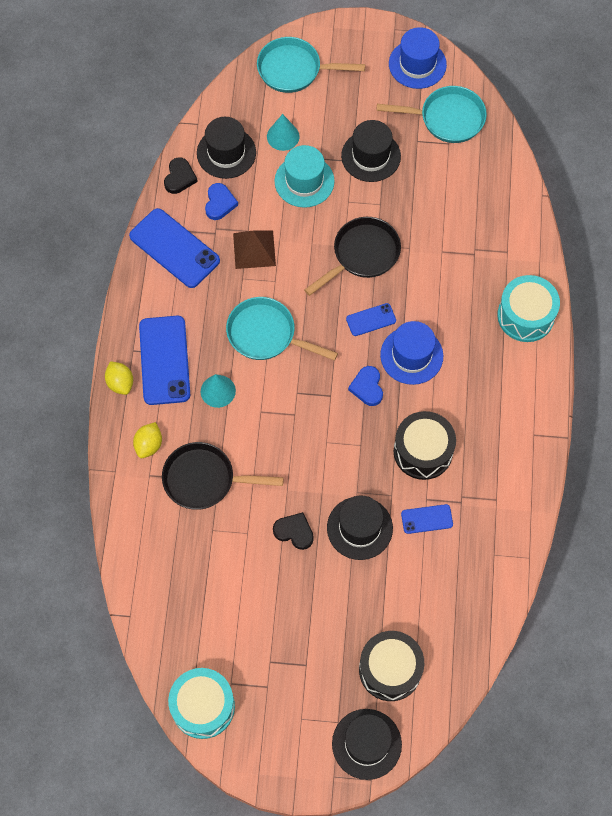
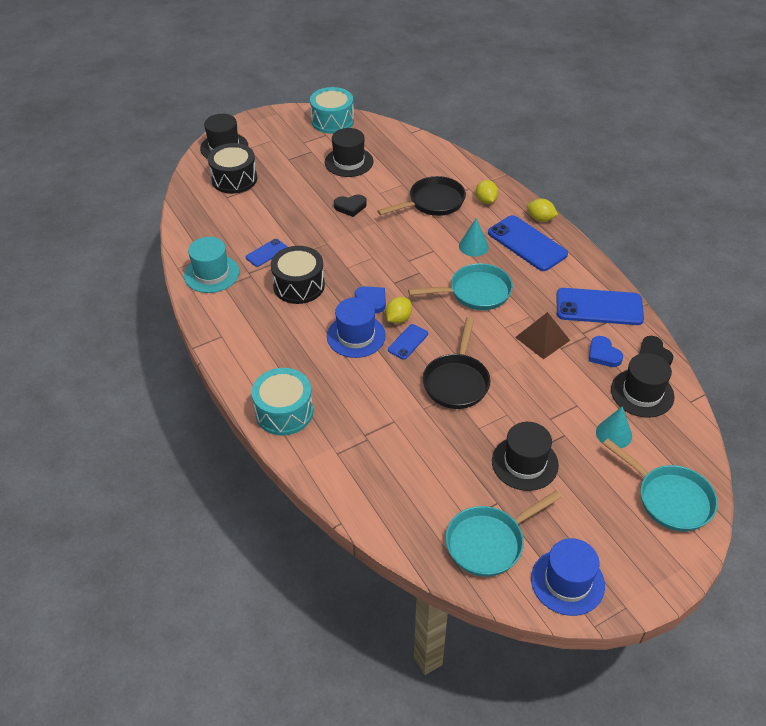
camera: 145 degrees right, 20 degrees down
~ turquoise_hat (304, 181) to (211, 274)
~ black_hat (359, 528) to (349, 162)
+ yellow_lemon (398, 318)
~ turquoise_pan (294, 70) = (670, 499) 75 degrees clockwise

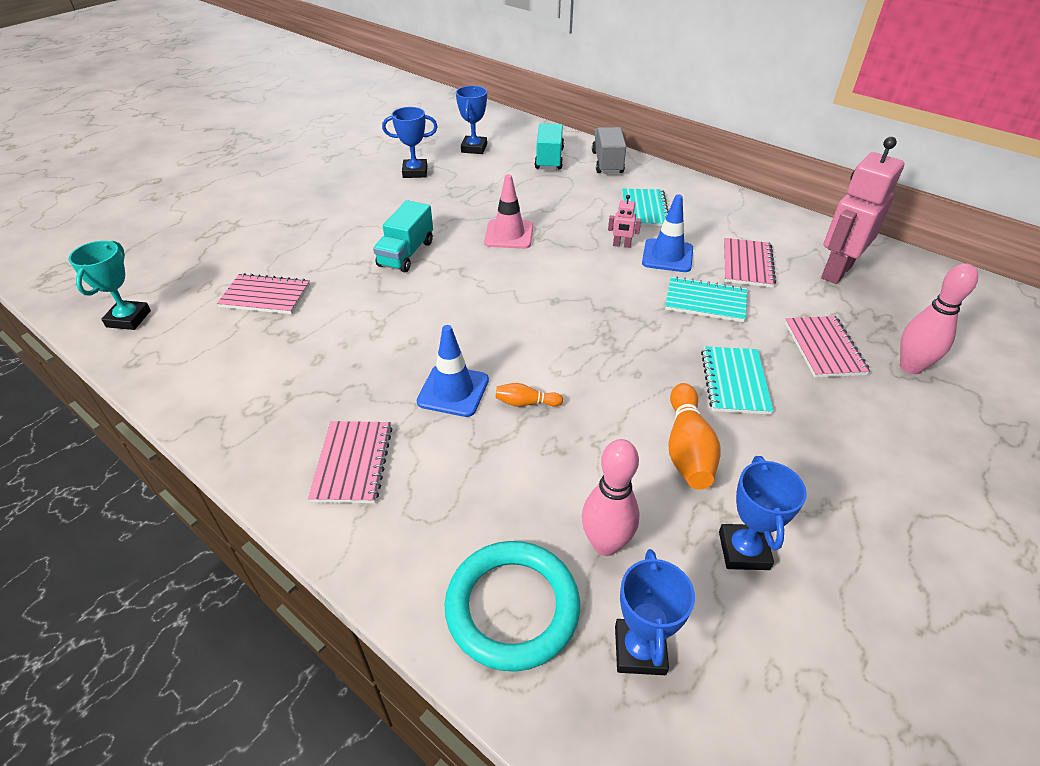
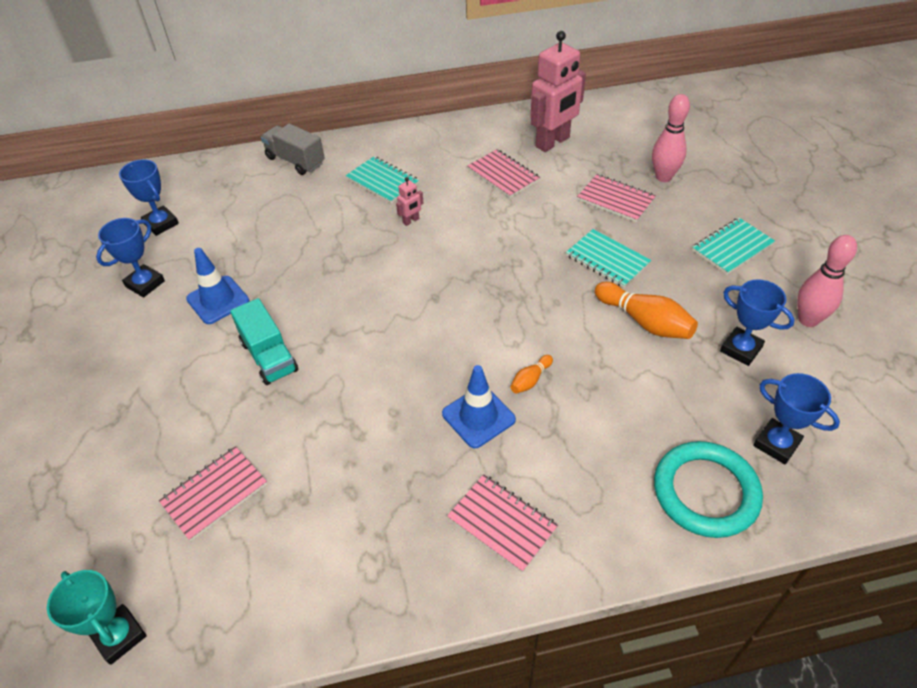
camera: 50 degrees left, 5 degrees up
~ blue_traffic_cone (667, 256) to (218, 300)
~ pink_robot (836, 271) = (553, 142) 120 degrees counterclockwise
~ turquoise_notebook (705, 301) to (732, 247)
~ pink_bowling_pin (605, 544) to (808, 320)
- pink_traffic_cone (509, 234)
- turquoise_truck (549, 159)

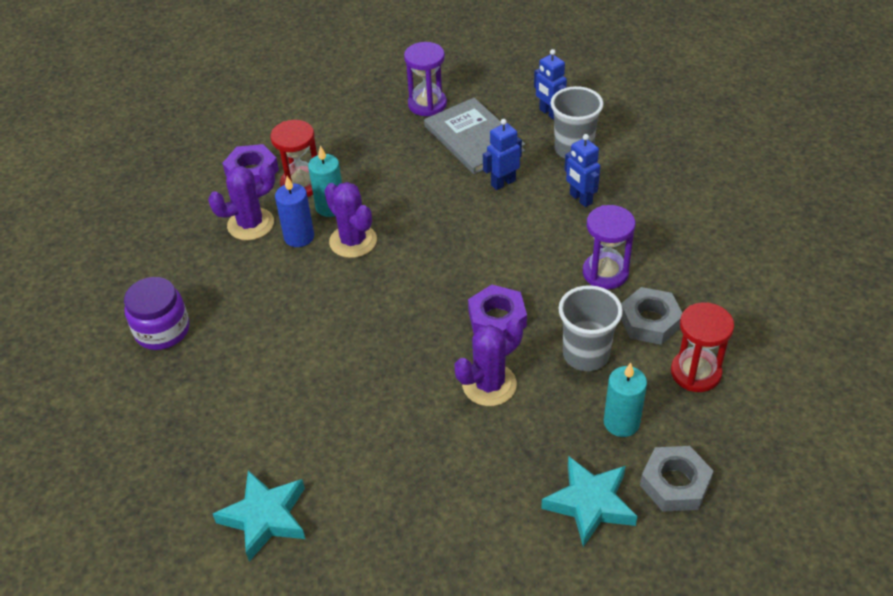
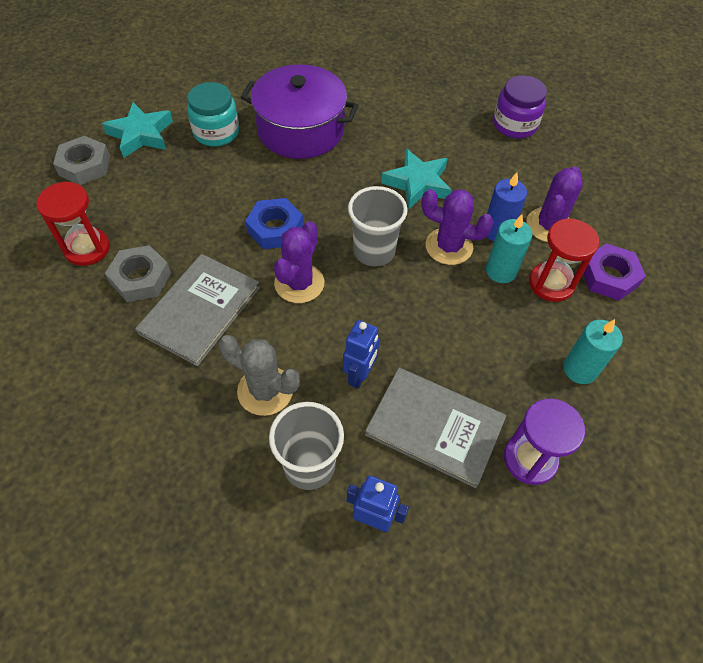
camera: 145 degrees right, 10 degrees up
~ purple_hourglass (605, 273) to grey_book (200, 310)
+ turquoise_jar (216, 132)
~ blue_robot (580, 199) to grey_cactus (265, 391)
+ purple_pot (301, 130)
~ purple_nut (497, 318) to blue_nut (275, 228)
~ purple_cactus (489, 385) to (299, 283)
~ grey_cup (586, 355) to (374, 251)
~ turquoise_star (265, 517) to (417, 183)
~ turquoise_candle (621, 422) to (580, 369)

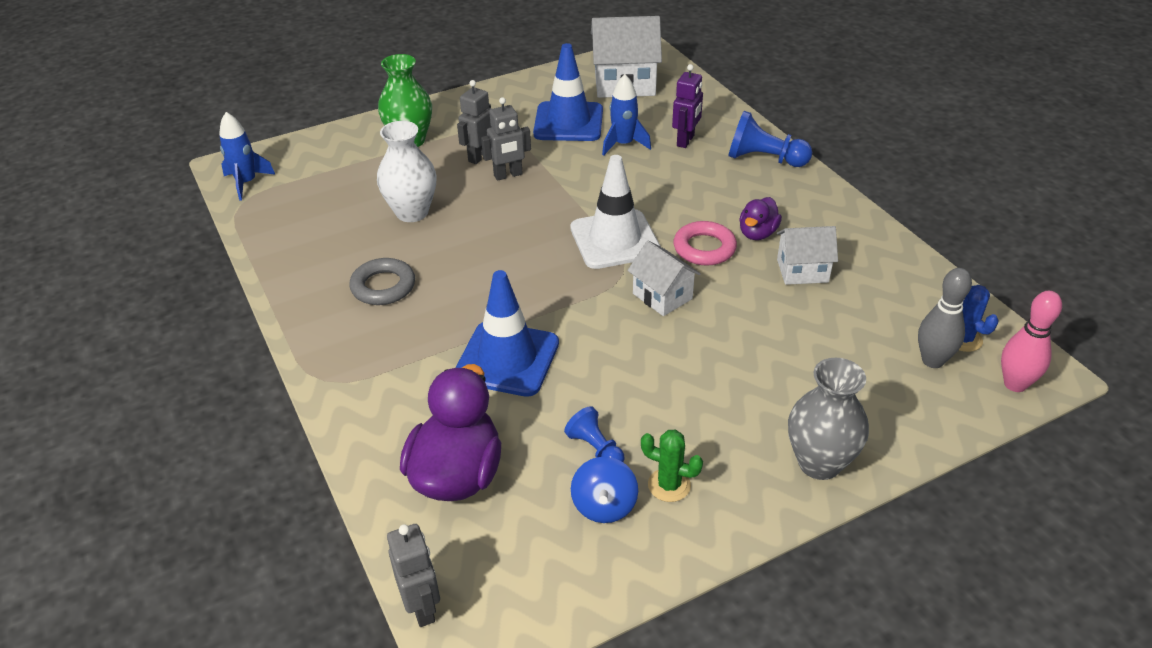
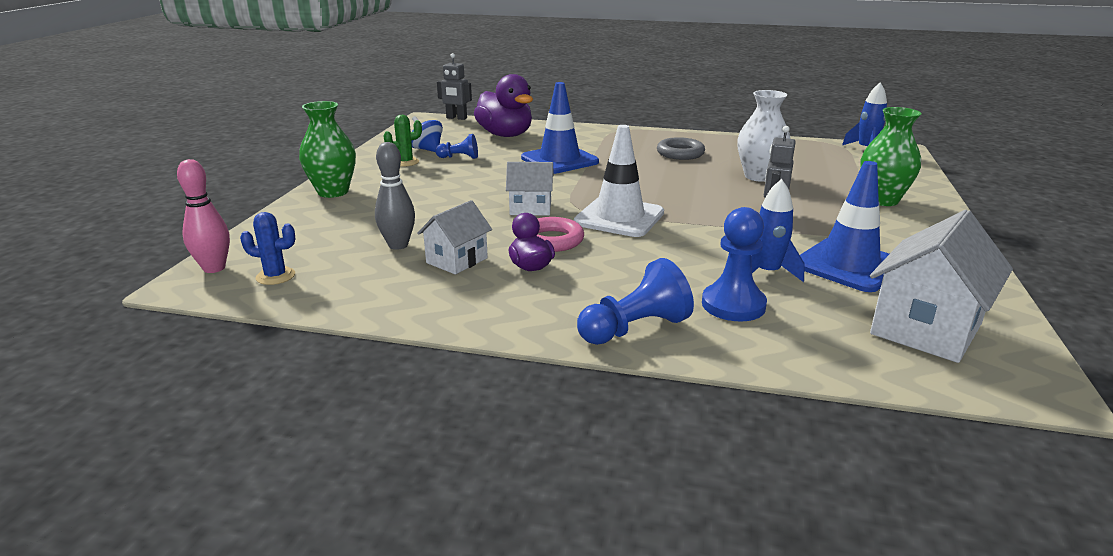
camera: 130 degrees right, 15 degrees down
~ grey_vase (819, 463) to green_vase (333, 192)
~ grey_bowling_pin (932, 361) to (398, 245)
~ purple_robot (686, 141) to blue_pawn (733, 305)
- grey_robot (479, 156)

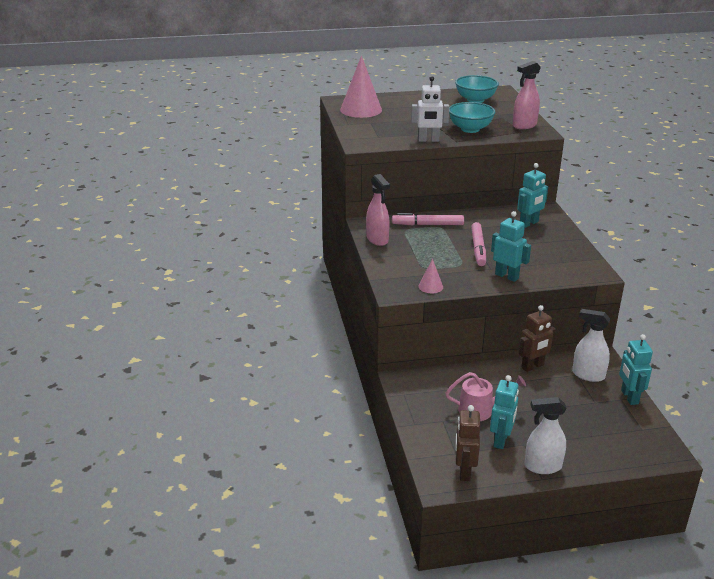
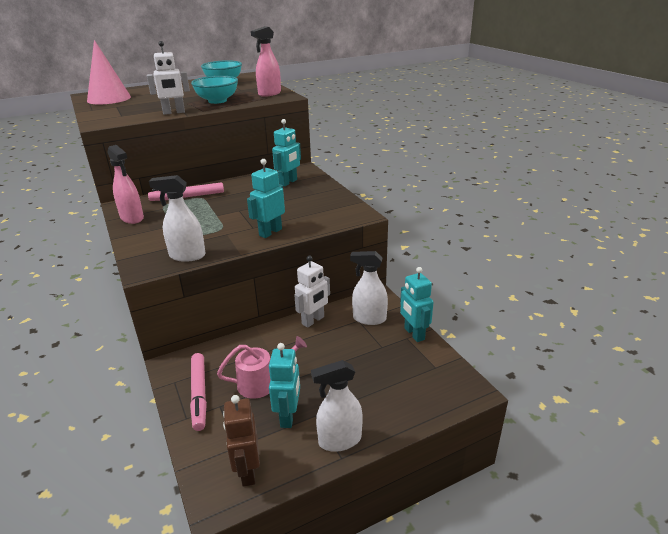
camera: 15 degrees left, 0 degrees up
~ pink_cone (430, 286) to white_spray_bottle (187, 256)
~ pink_marker (478, 248) to (199, 394)
~ turquoise_robot (507, 276) = (270, 232) 75 degrees counterclockwise
~ brown_robot (533, 366) to white_robot (313, 320)

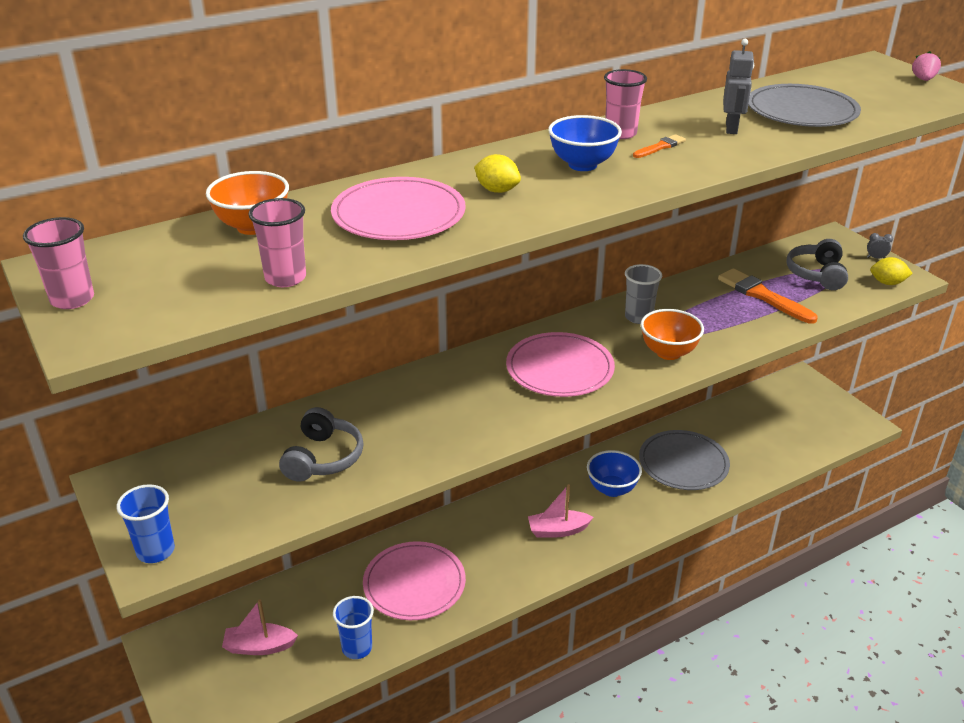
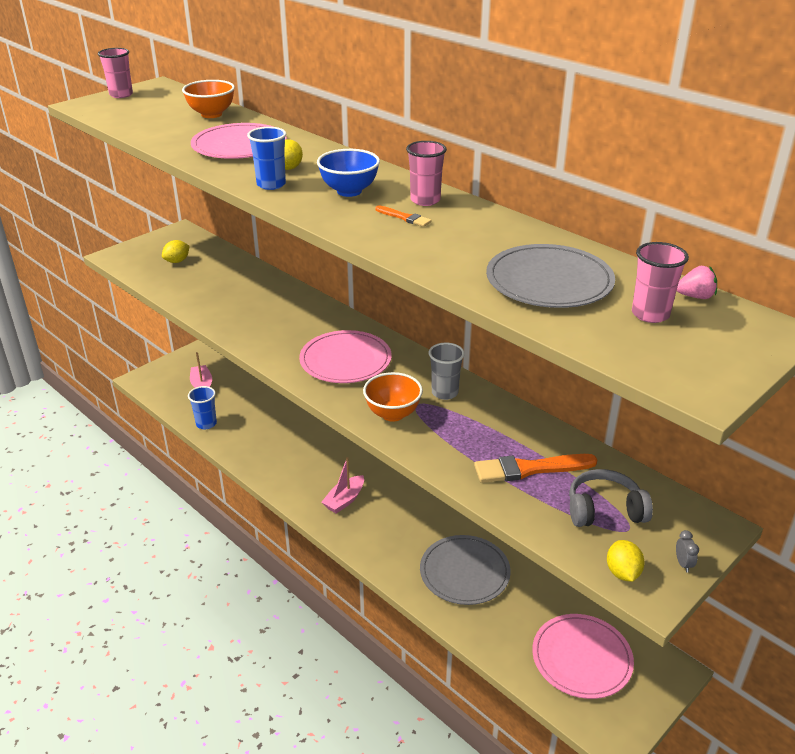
camera: 75 degrees right, 0 degrees up
+ yellow_lemon (177, 261)
~ blue_cup (156, 551) to (271, 184)
~ pink_boat (558, 530) = (344, 500) 120 degrees counterclockwise
~ orange_brush (763, 296) = (529, 469) 135 degrees counterclockwise
~ pink_plate (414, 584) to (581, 658)
~ pink_cup (285, 278) to (650, 314)
~ pink_strawberry (923, 79) to (695, 296)
- grey_headphones (323, 458)
- blue_bowl (612, 489)
- grey_robot (731, 128)

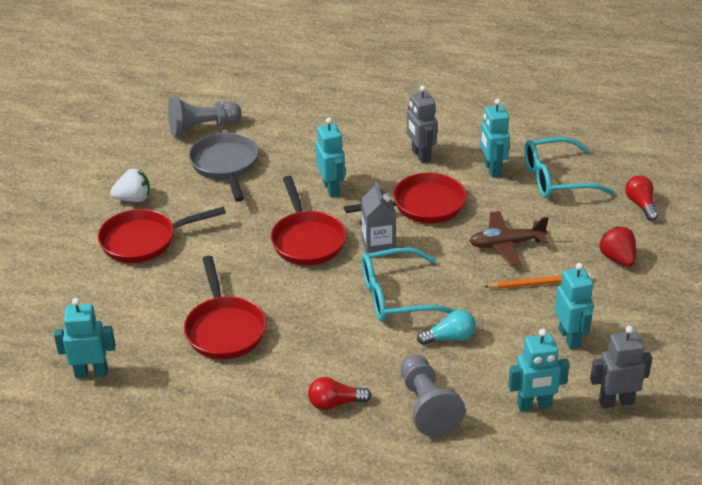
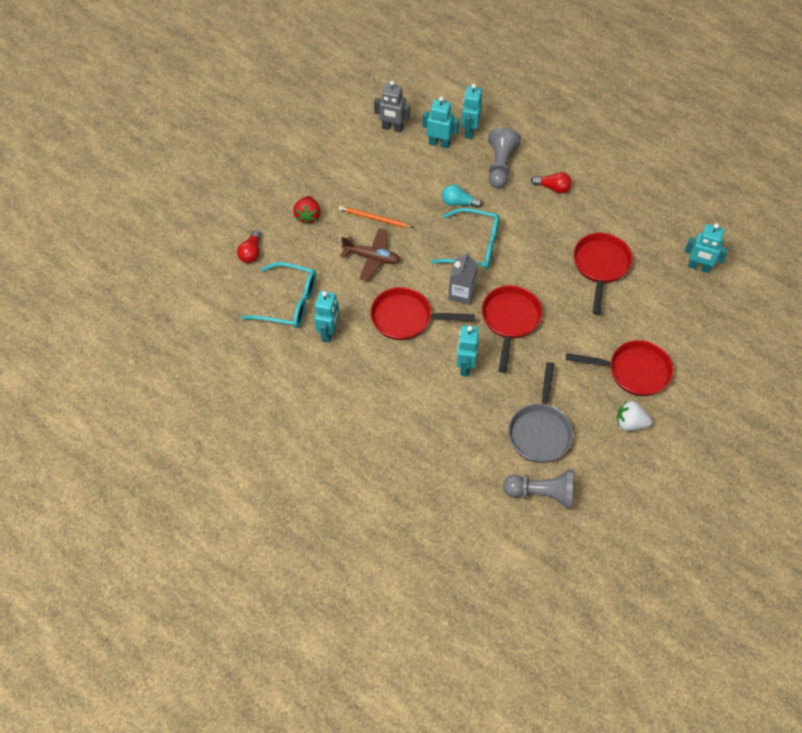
camera: 155 degrees left, 20 degrees up
~ turquoise_robot (570, 338) to (469, 131)
- grey_robot (420, 156)

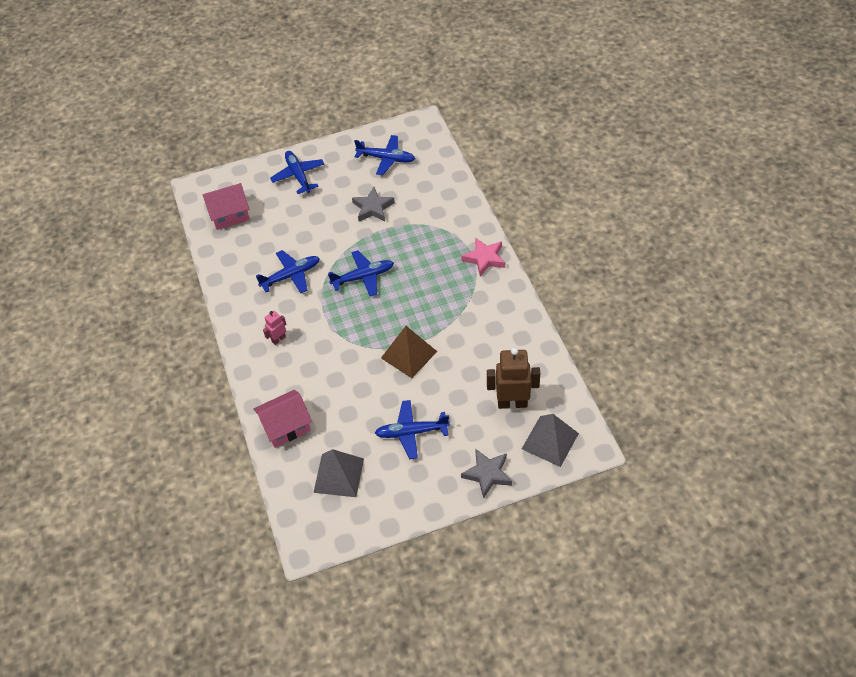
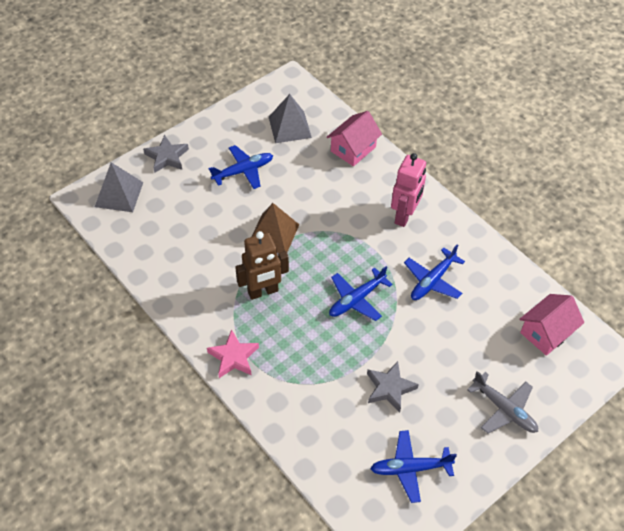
camera: 155 degrees right, 0 degrees up
~ brown_robot (512, 403) to (263, 291)
~ pink_robot (278, 339) = (404, 216) x1.94
~ blue_plane (298, 176) to grey_plane (504, 409)

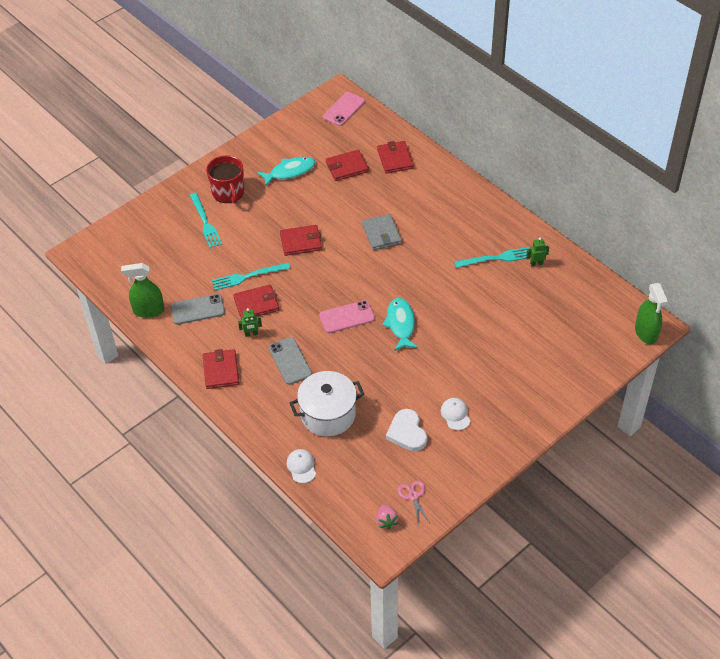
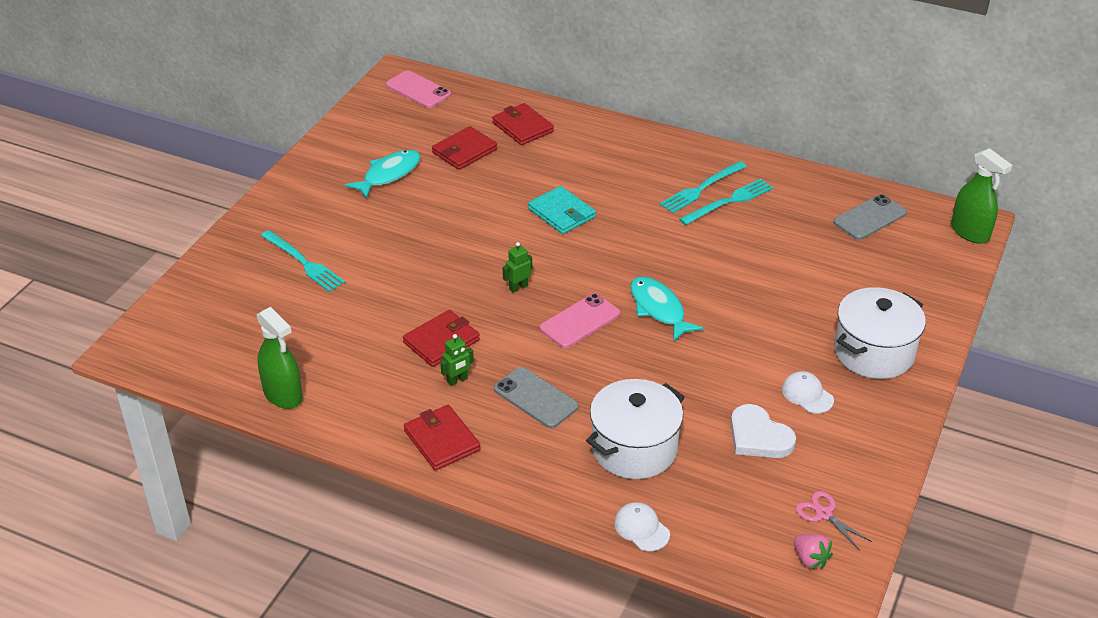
camera: 25 degrees left, 10 degrees down
~ green_spray_bottle (148, 310) = (283, 395) 105 degrees counterclockwise
~ pink_phone (344, 109) = (418, 90) 60 degrees counterclockwise
~ green_robot (536, 263) to (518, 287)
~ grey_wallet (381, 234) to turquoise_wallet (562, 213)
~ turquoise_fork (248, 276) to (701, 188)
~ grey_phone (197, 309) to (869, 218)
+ white_pot (874, 352)
- red_mug (228, 192)
- red_wallet (301, 242)

